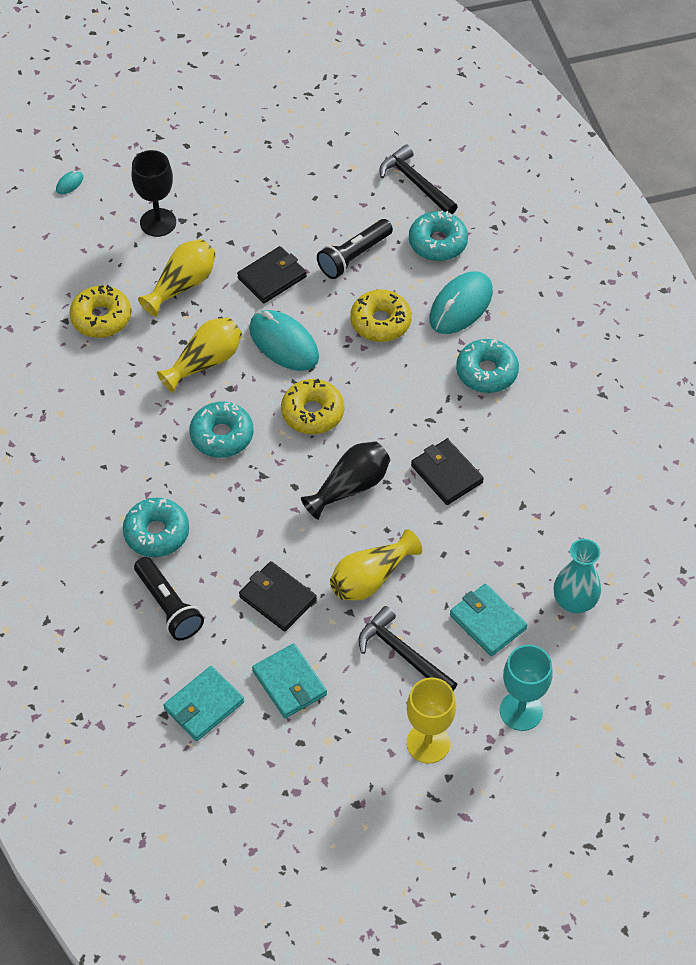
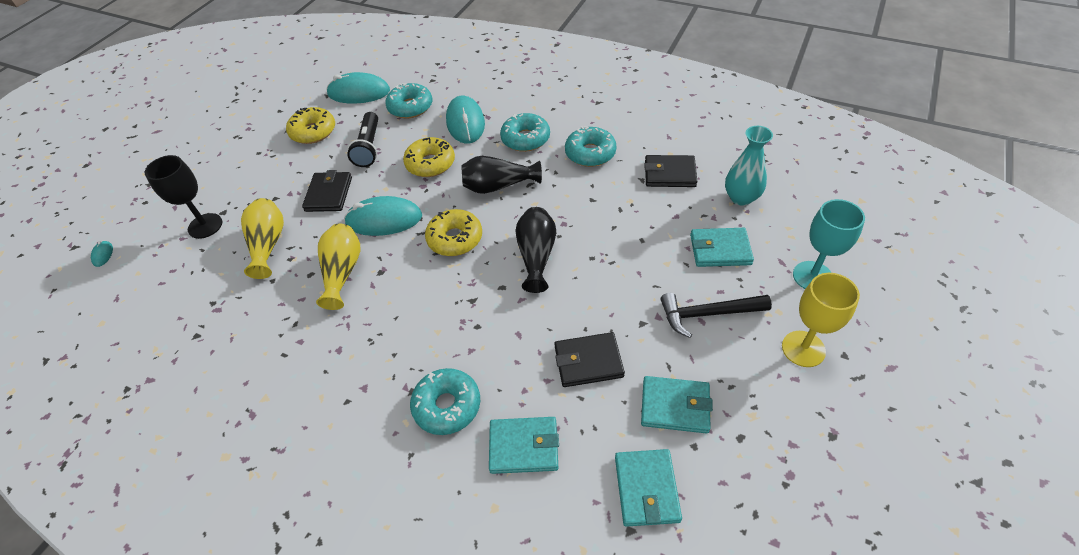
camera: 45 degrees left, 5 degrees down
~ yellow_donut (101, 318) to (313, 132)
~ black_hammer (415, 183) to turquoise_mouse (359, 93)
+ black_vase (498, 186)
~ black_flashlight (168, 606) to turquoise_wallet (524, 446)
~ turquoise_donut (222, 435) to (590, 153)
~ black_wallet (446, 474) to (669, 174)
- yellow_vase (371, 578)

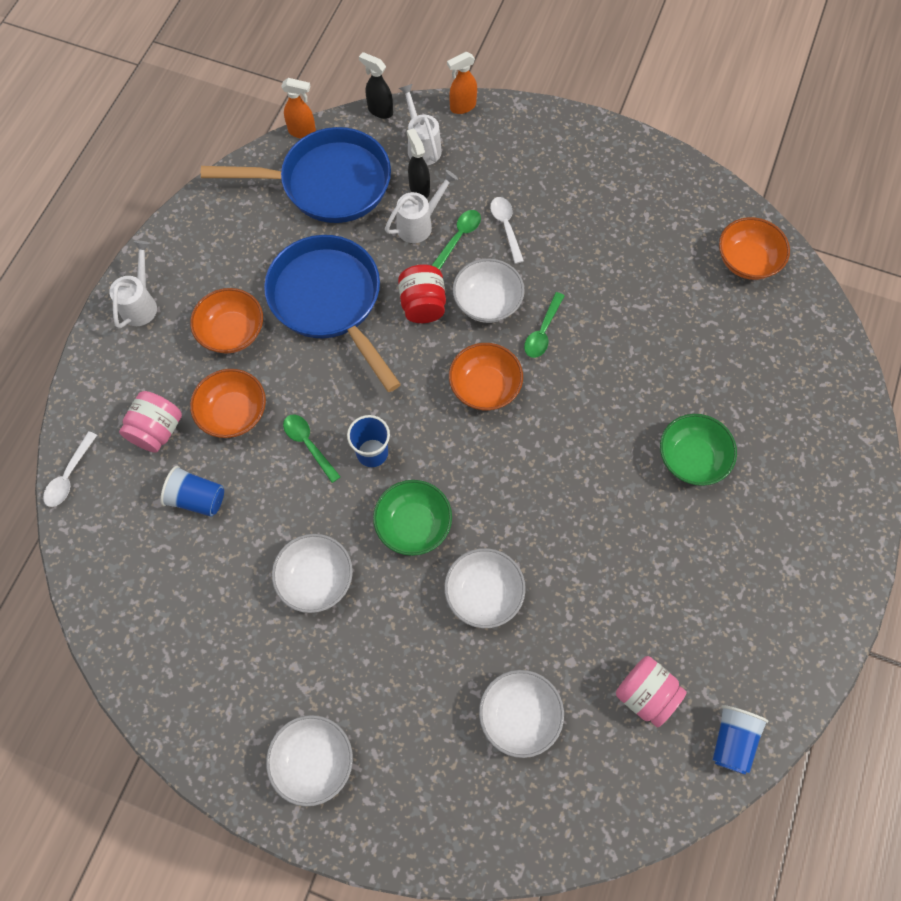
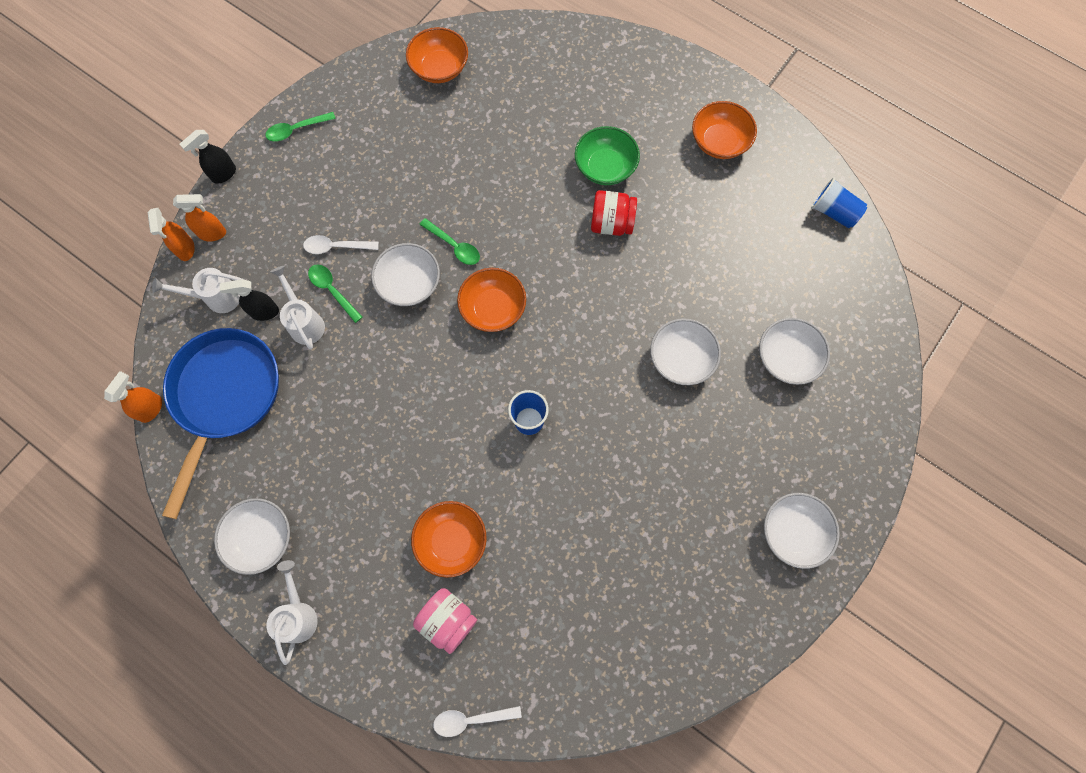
camera: 75 degrees left, 5 degrees up
+ orange_spray_bottle (213, 233)
~ black_spray_bottle (380, 110) to (223, 174)
~ white_bowl (316, 579) to (261, 538)
~ green_spoon (308, 445) to (296, 130)
~ white_watering_can (141, 303) = (298, 614) 60 degrees clockwise
~ white_spoon (69, 476) = (471, 719) 135 degrees clockwise
~ red_jar (423, 305) to (611, 223)
~ orange_bowl (232, 332) to (719, 142)
- blue_cup (197, 498)
- blue_pan (329, 301)
- green_bowl (413, 525)
- pink_jar (645, 694)

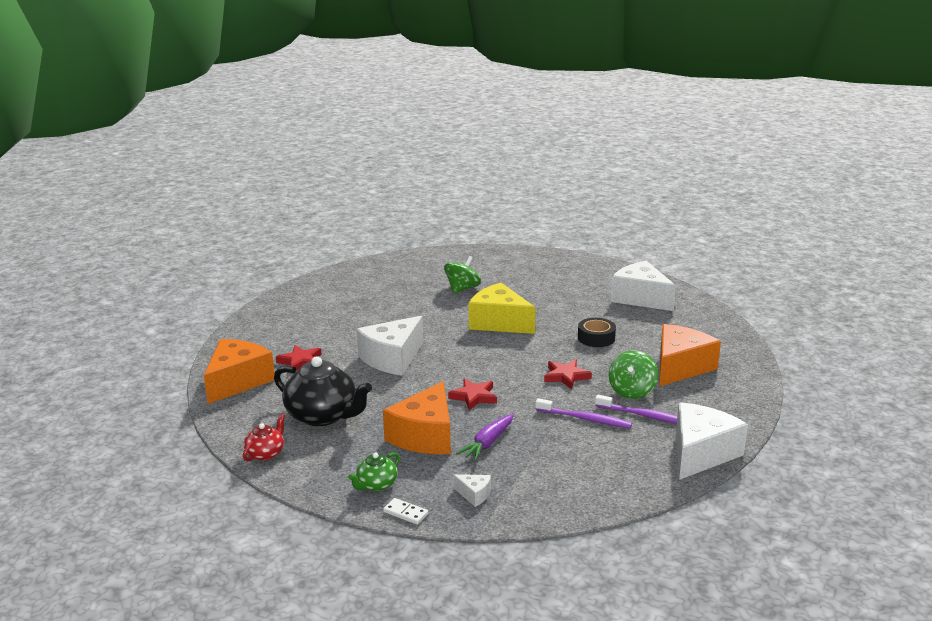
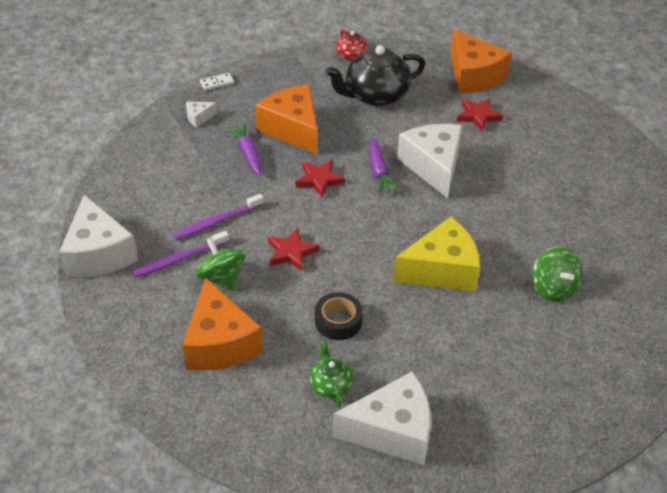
camera: 125 degrees right, 20 degrees up
~ green_teapot (376, 485) to (330, 385)
+ purple_carrot (379, 171)

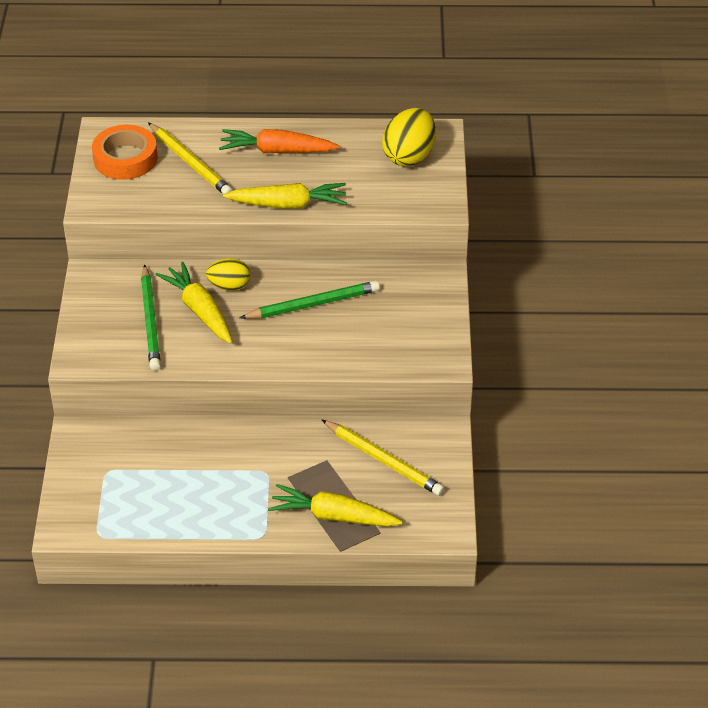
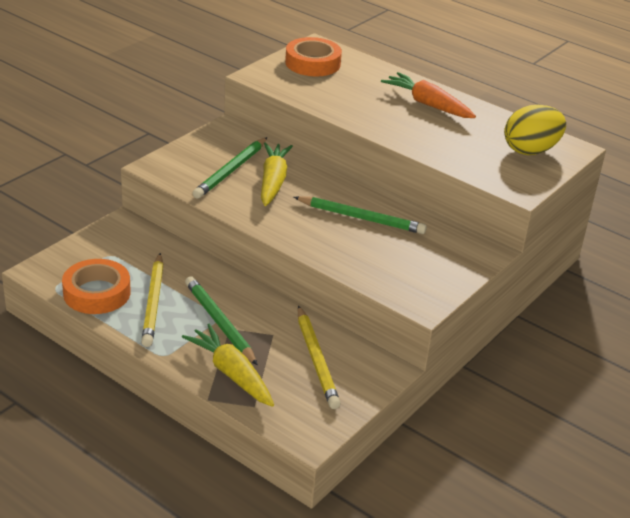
camera: 35 degrees right, 10 degrees down
+ orange_tape (97, 293)
~ yellow_pencil (190, 163) to (153, 303)
+ green_pencil (220, 322)
- yellow_egg (229, 286)
- yellow_carrot (288, 204)

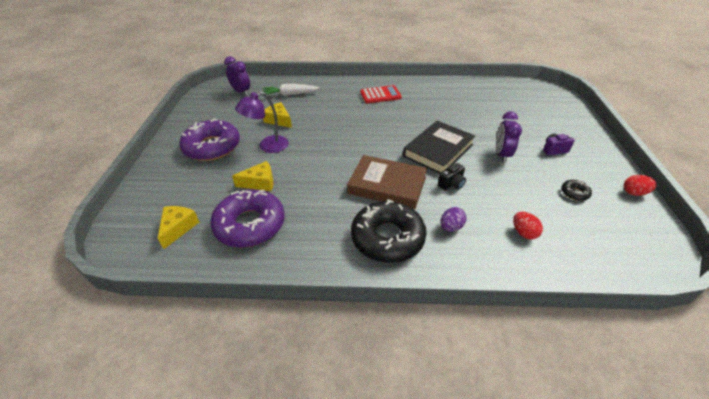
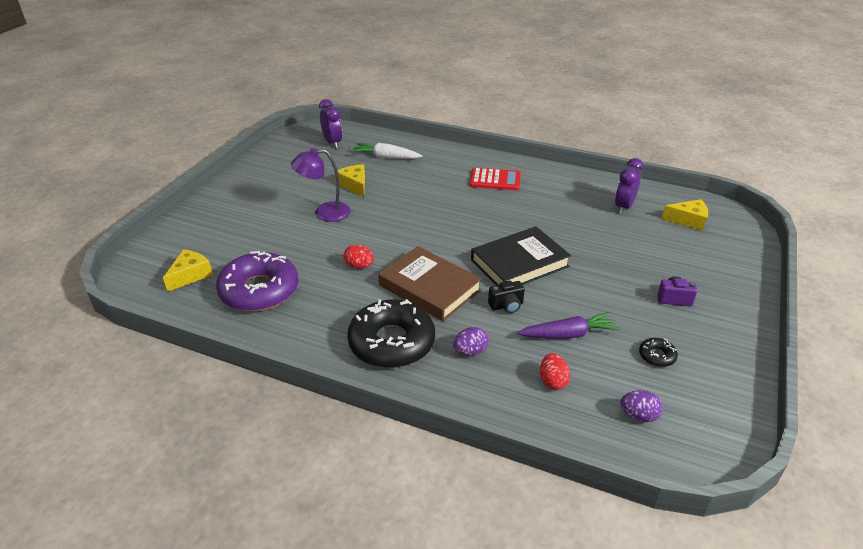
camera: 20 degrees right, 5 degrees down
~ red_egg (634, 193) to (359, 266)
+ purple_carrot (568, 334)
~ purple_clock (502, 155) to (624, 207)
+ purple_egg (638, 415)
~ yellow_cheese (259, 183) to (688, 220)
- purple_donut (212, 147)

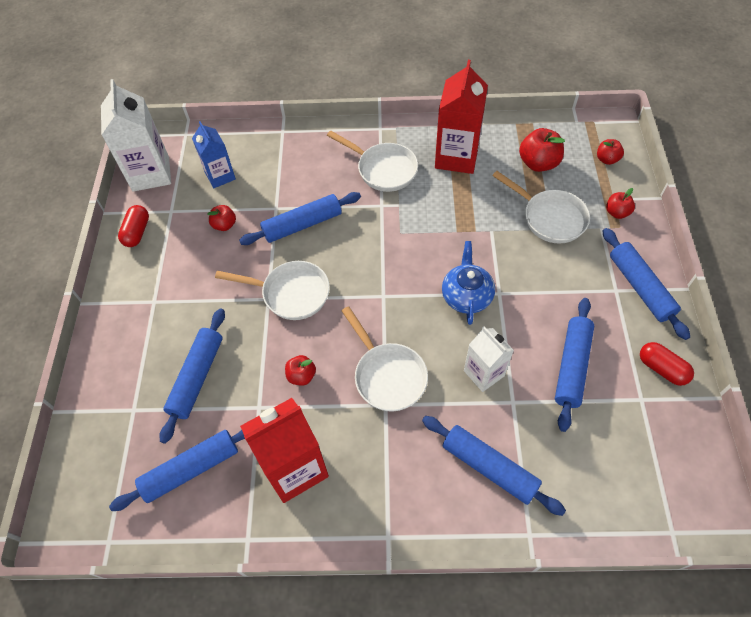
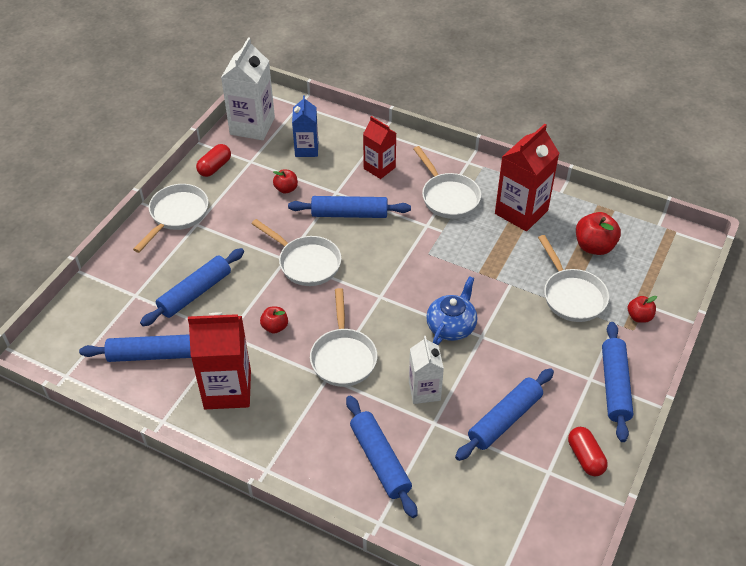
camera: 25 degrees right, 10 degrees down
+ white_pan (176, 215)
+ red_carton (379, 168)
- red_apple (607, 159)

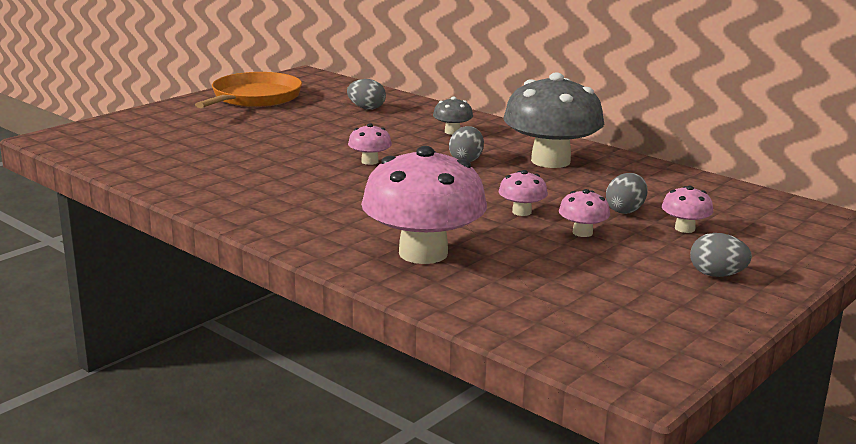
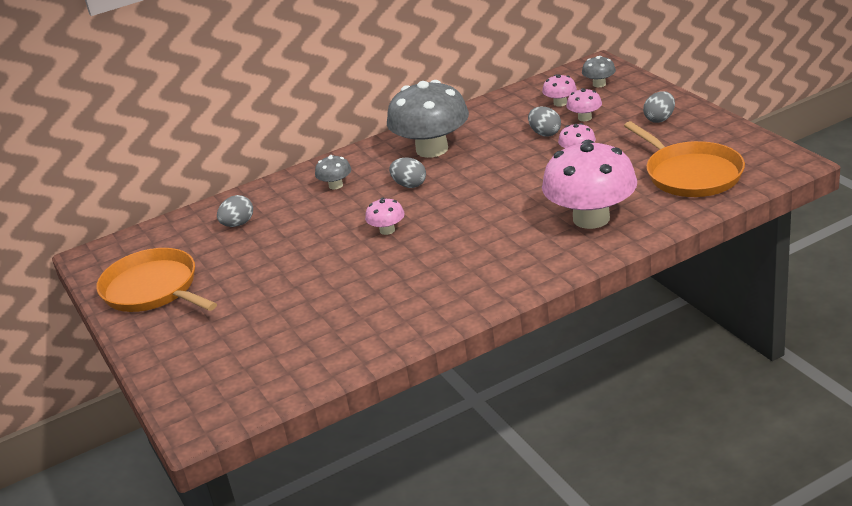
camera: 65 degrees left, 10 degrees up
~ pink_mushroom (521, 212) to (560, 103)
+ grey_mushroom (599, 84)
+ orange_pan (690, 174)

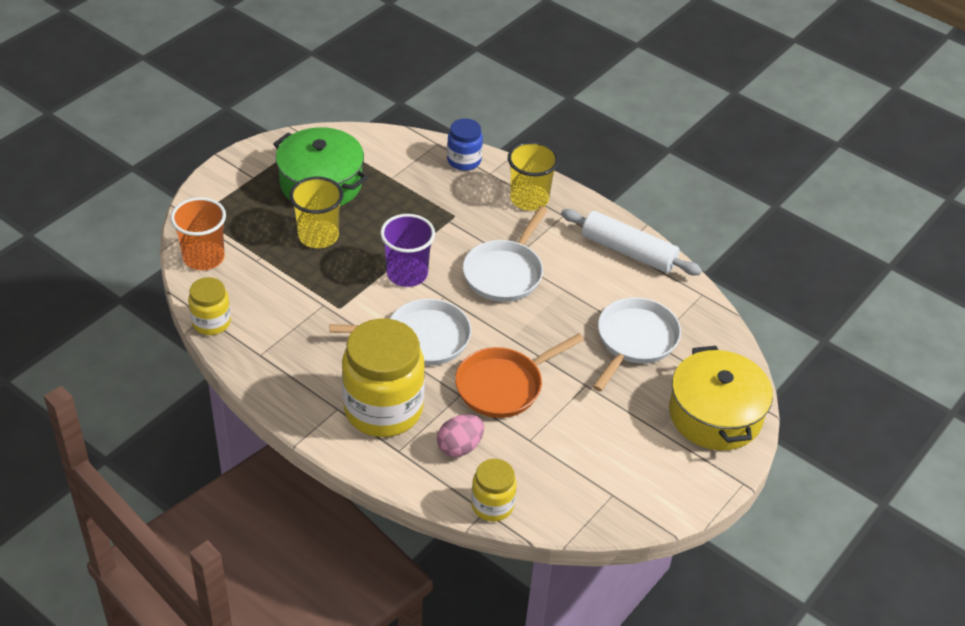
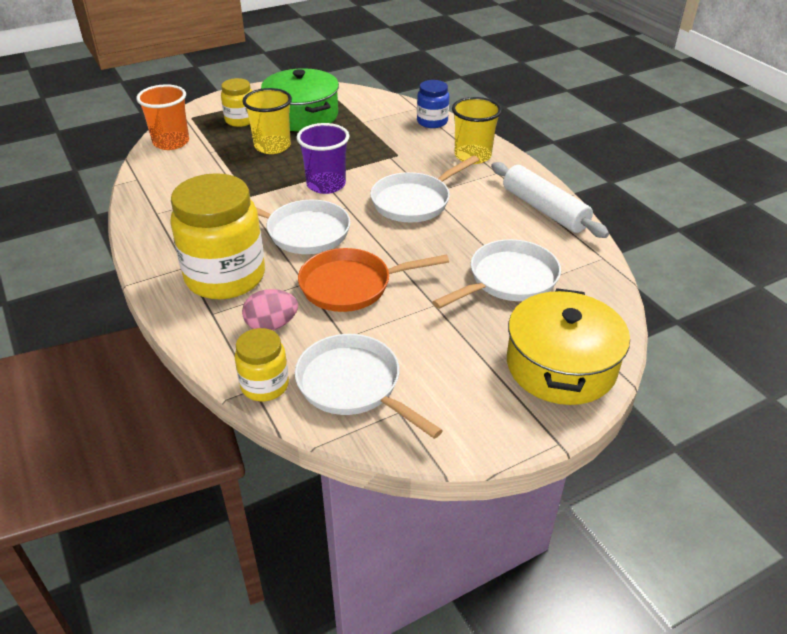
camera: 25 degrees right, 5 degrees down
~ yellow_jar (211, 322) to (240, 120)
+ white_pan (353, 385)

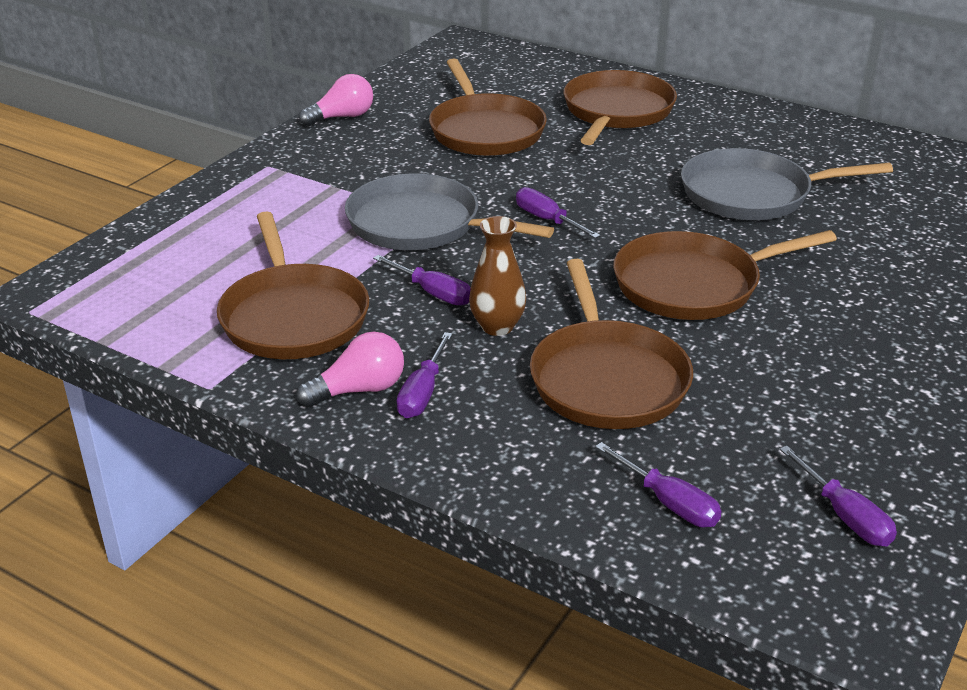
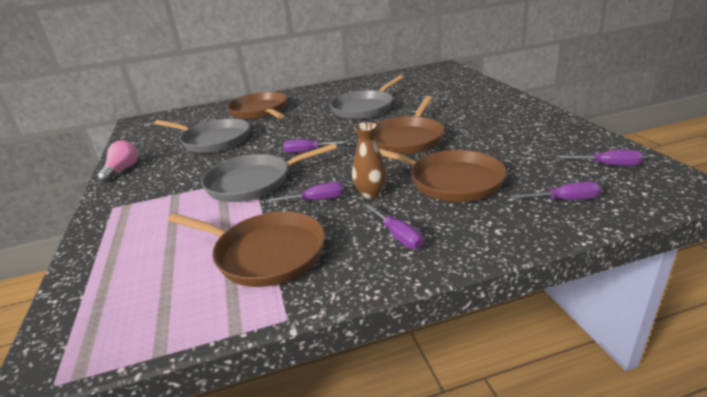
camera: 45 degrees left, 5 degrees down
~ brown_pan (485, 131) to grey_pan (213, 140)
- pink_light_bulb (359, 390)

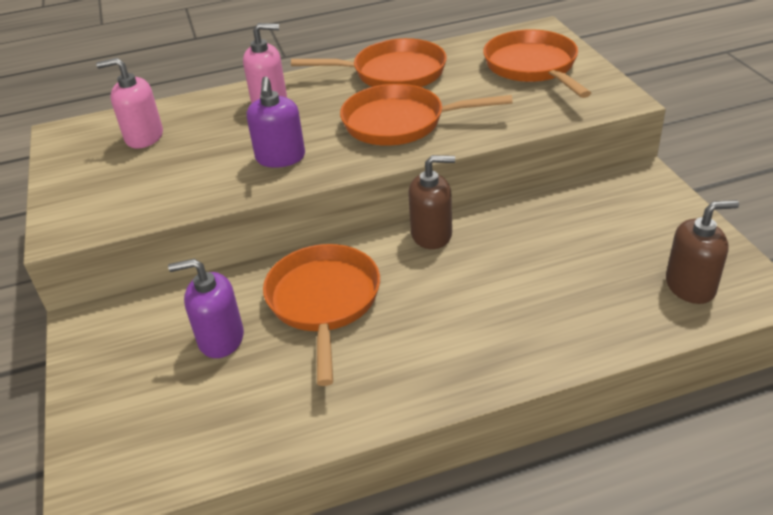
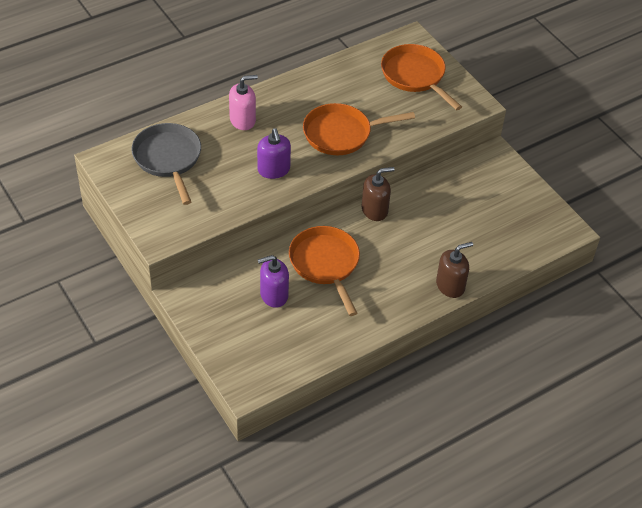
camera: 20 degrees left, 10 degrees up
~ pink_soap_dispenser (144, 137) to grey_pan (168, 159)
~ brown_soap_dispenser (690, 286) to (450, 285)
- orange_pan (393, 73)

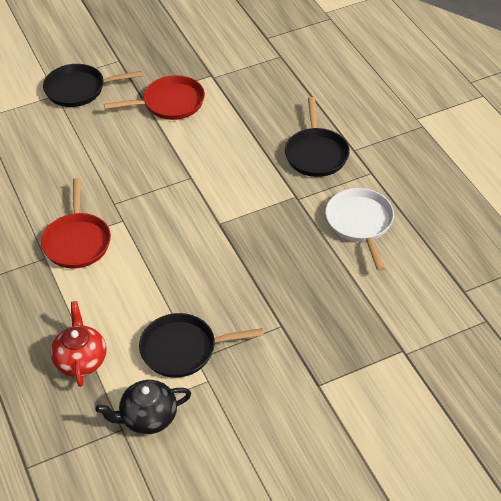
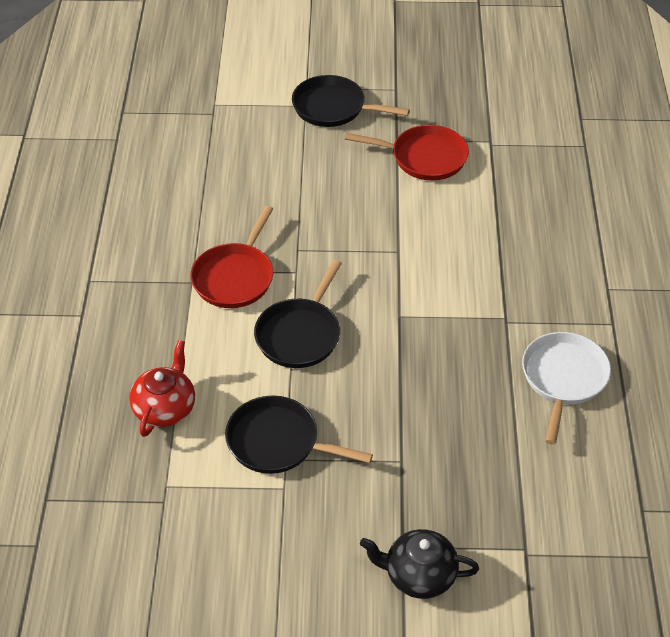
camera: 25 degrees right, 0 degrees up
~ black_pan (316, 154) to (300, 334)
~ black_teapot (148, 417) to (419, 575)

